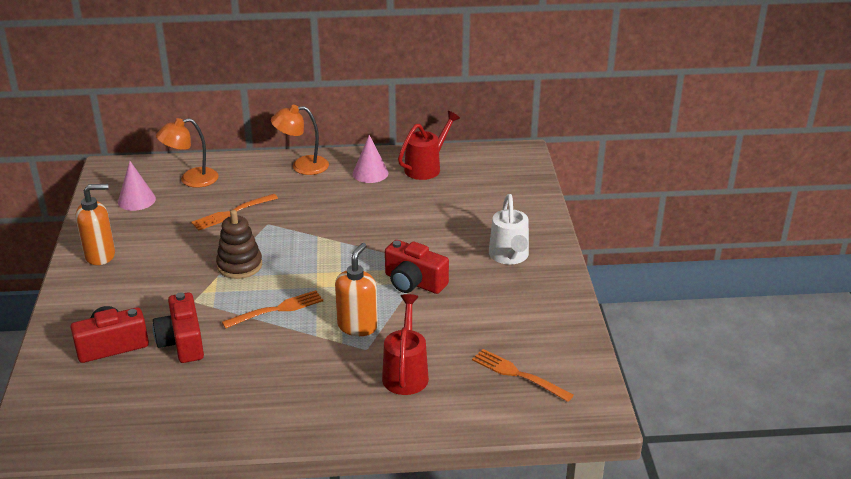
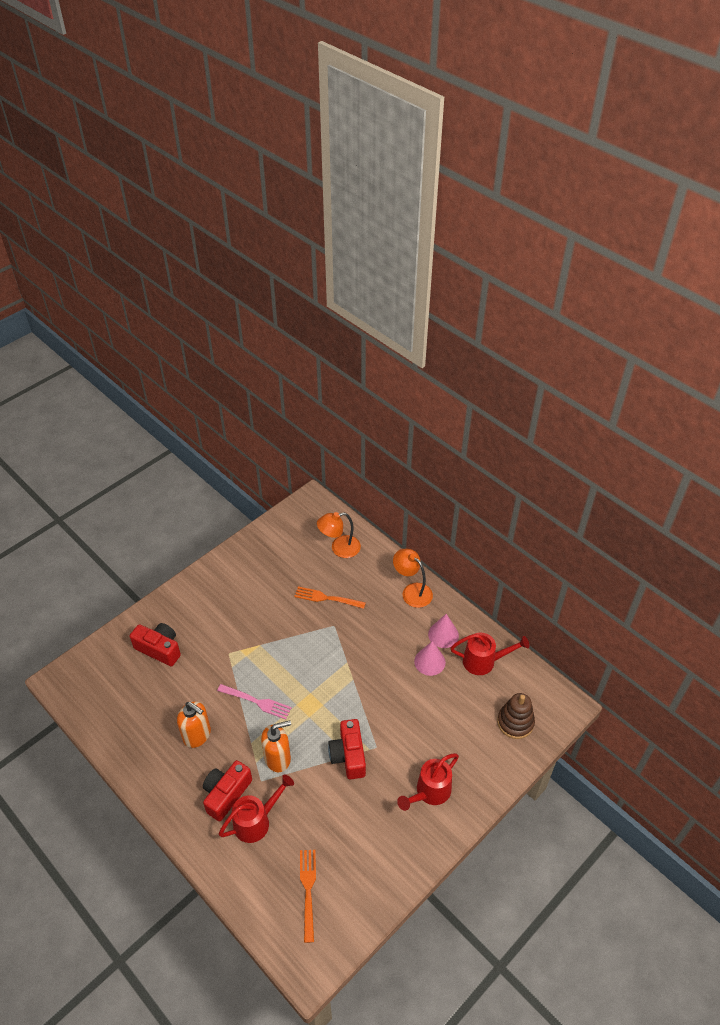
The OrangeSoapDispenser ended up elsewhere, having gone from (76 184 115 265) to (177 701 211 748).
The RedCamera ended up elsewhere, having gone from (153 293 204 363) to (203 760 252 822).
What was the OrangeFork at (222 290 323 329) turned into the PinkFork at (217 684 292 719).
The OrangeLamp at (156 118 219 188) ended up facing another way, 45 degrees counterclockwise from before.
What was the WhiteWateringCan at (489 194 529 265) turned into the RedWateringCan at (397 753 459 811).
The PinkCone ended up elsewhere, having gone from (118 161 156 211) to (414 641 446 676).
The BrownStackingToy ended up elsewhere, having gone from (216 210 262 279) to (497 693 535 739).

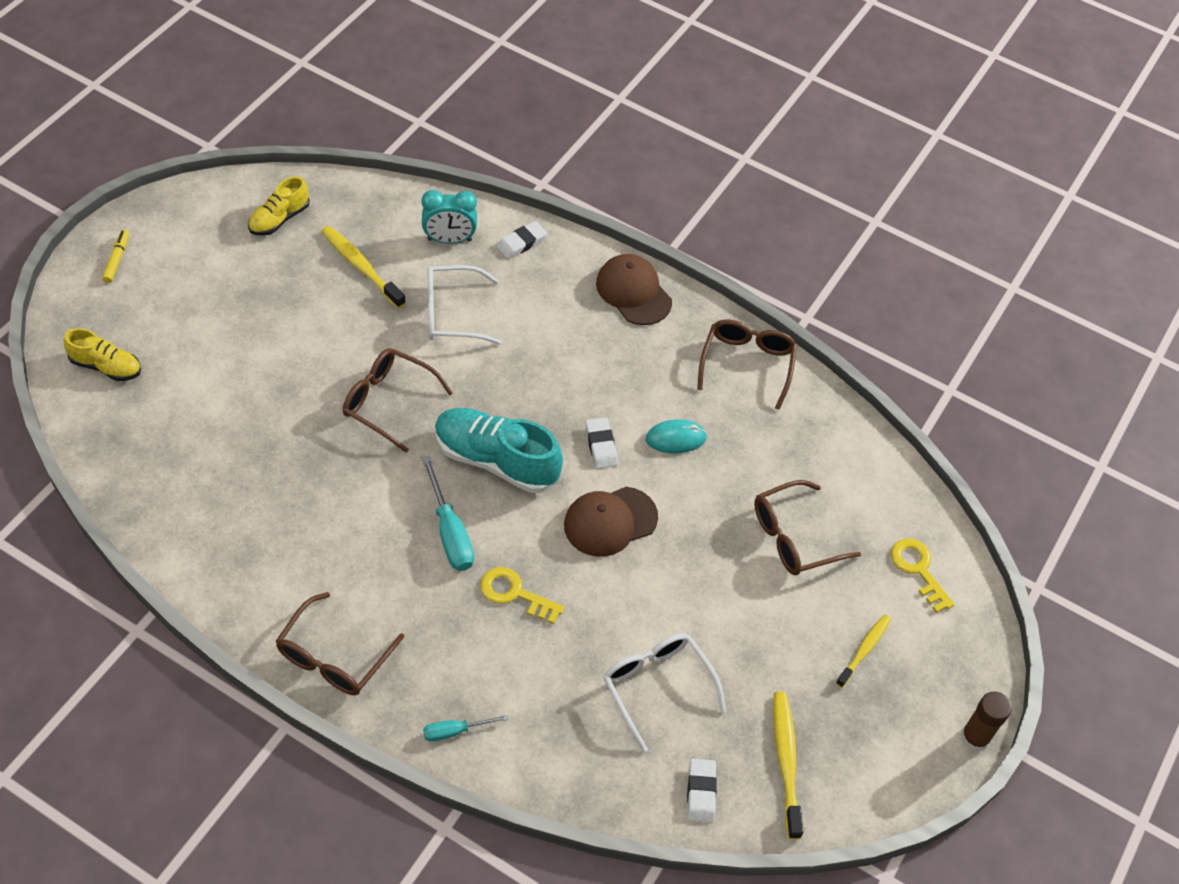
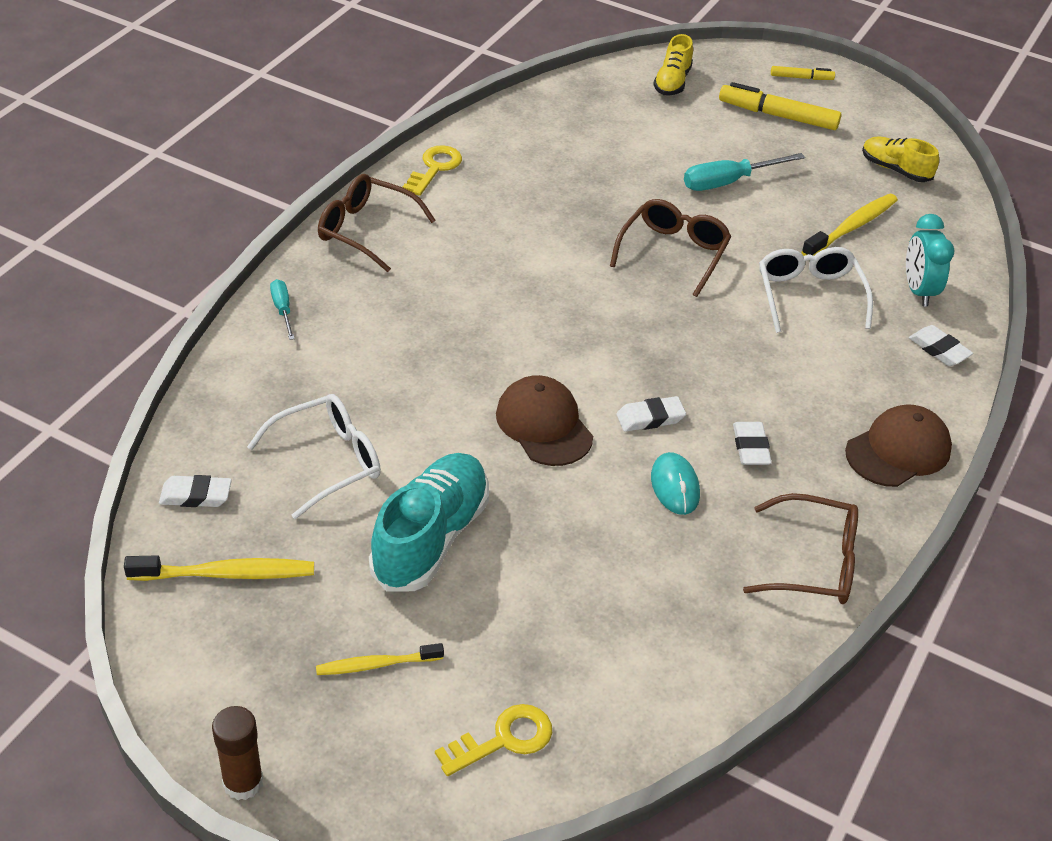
The YellowToothbrush at (836 615 891 688) ended up facing another way, 135 degrees clockwise from before.
The TurquoiseShoe ended up elsewhere, having gone from (435 408 563 493) to (369 453 489 591).
The YellowKey ended up elsewhere, having gone from (480 567 564 624) to (403 145 462 196).
The TurquoiseScrewdriver ended up elsewhere, having gone from (422 455 474 571) to (684 153 805 191).
The second view gained the YellowMarker at (719 82 841 130).
The second view gained the WhiteEraser at (733 422 772 465).
The second view lost the BrownGlasses at (754 480 861 575).

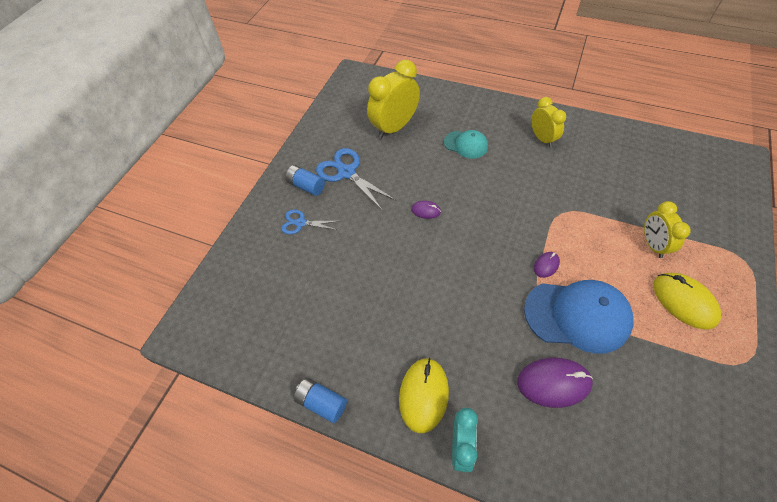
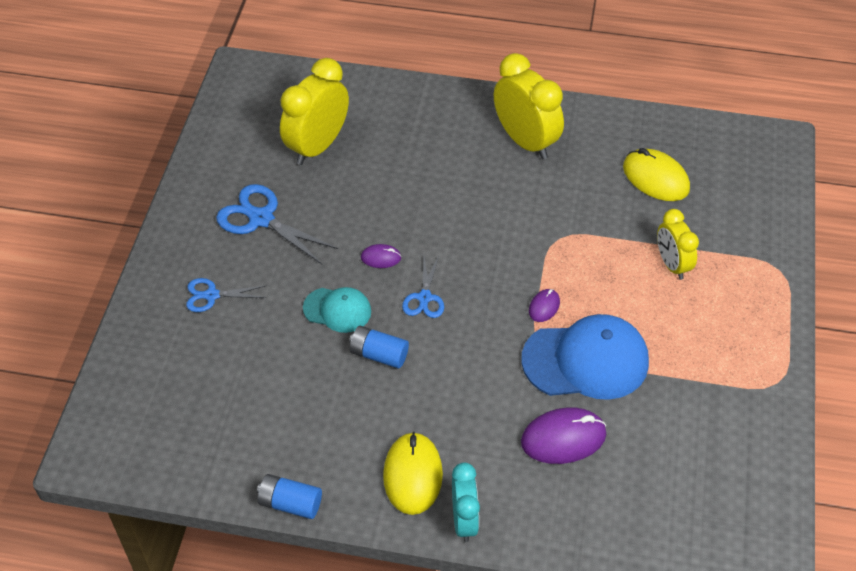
The TurquoiseCap ended up elsewhere, having gone from (444 130 488 159) to (303 287 371 333).
The BlueBattery ended up elsewhere, having gone from (285 165 325 196) to (349 326 409 369).
The second view gained the BlueScissors at (402 256 444 318).
The size of the YellowClock at (531 97 566 147) changed by a factor of 1.62.
The YellowMouse ended up elsewhere, having gone from (653 273 721 330) to (623 148 690 201).

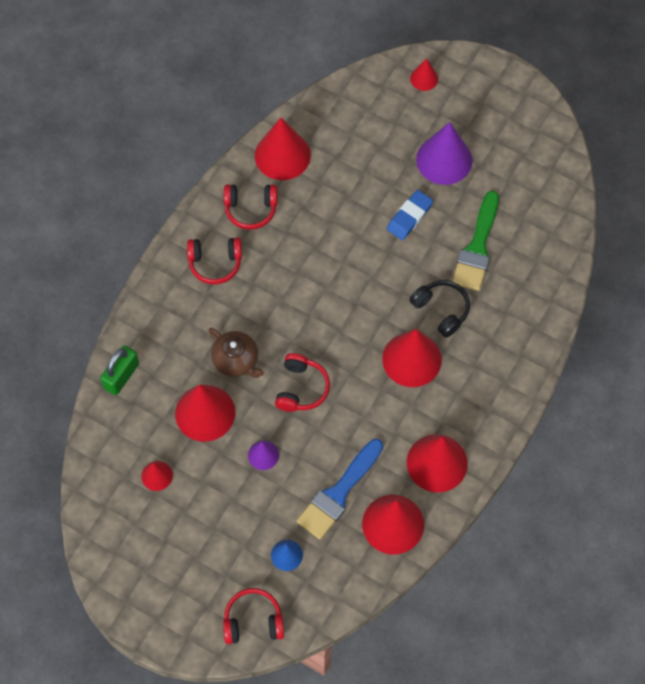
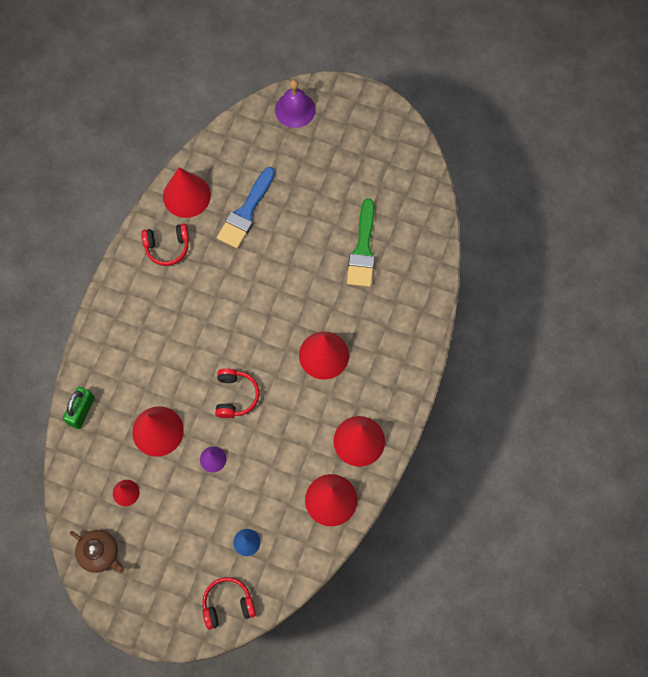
The BrownTeapot ended up elsewhere, having gone from (208 328 264 378) to (70 530 124 573).
The BlueBrush ended up elsewhere, having gone from (297 439 383 539) to (217 167 275 249).
Where the RedCone stood at (410 58 438 91), the PurpleBell came to stand at (275 80 316 128).
The second view lost the RedHeadphones at (187 238 242 285).
The second view lost the BlueEraser at (387 190 433 240).
The second view lost the BlackHeadphones at (409 280 470 338).
The second view lost the PurpleCone at (416 122 472 185).

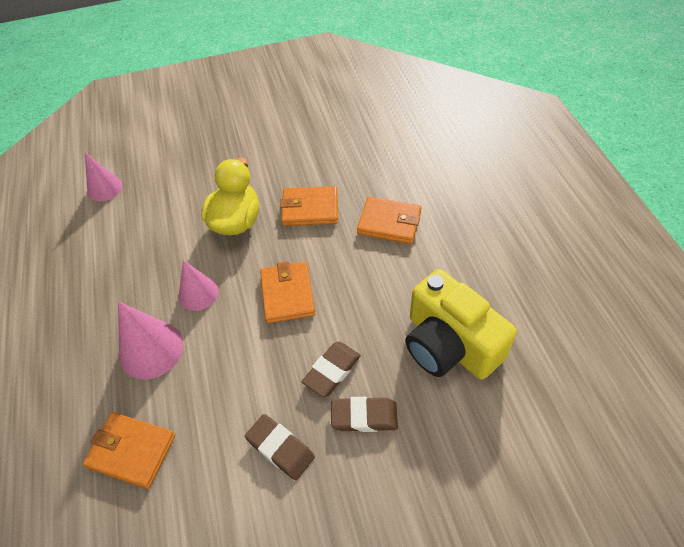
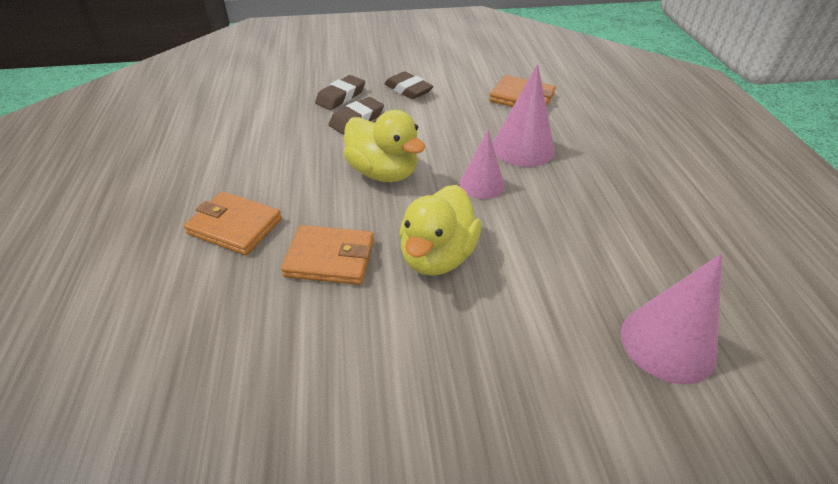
The BrownEraser at (331 397 398 432) ended up facing another way, 60 degrees counterclockwise from before.
Where the OrangeWallet stood at (260 261 315 323), the YellowDuck came to stand at (343 110 426 182).
The size of the PinkCone at (85 152 122 201) changed by a factor of 1.50.
The second view lost the YellowCamera at (405 269 517 380).

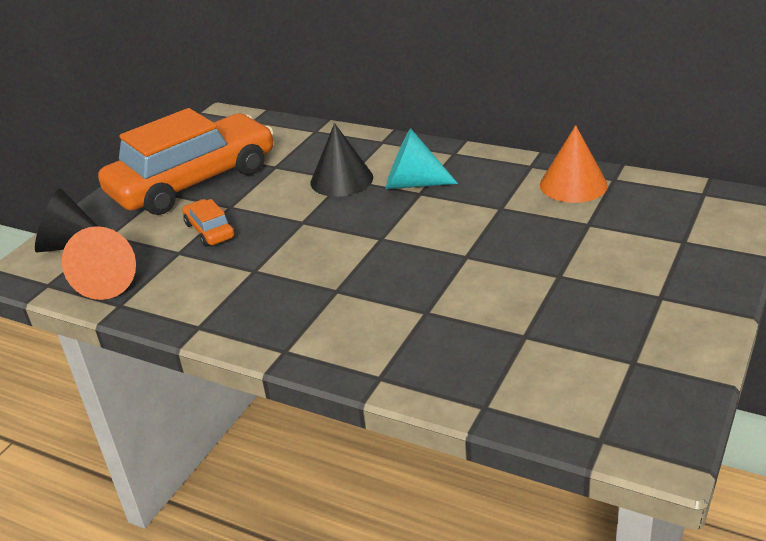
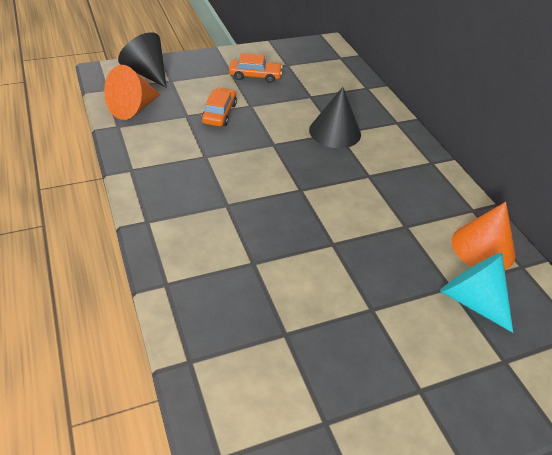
The size of the OrangeCar at (98 108 274 215) changed by a factor of 0.40.
The TurquoiseCone ended up elsewhere, having gone from (386 128 458 189) to (440 253 513 333).

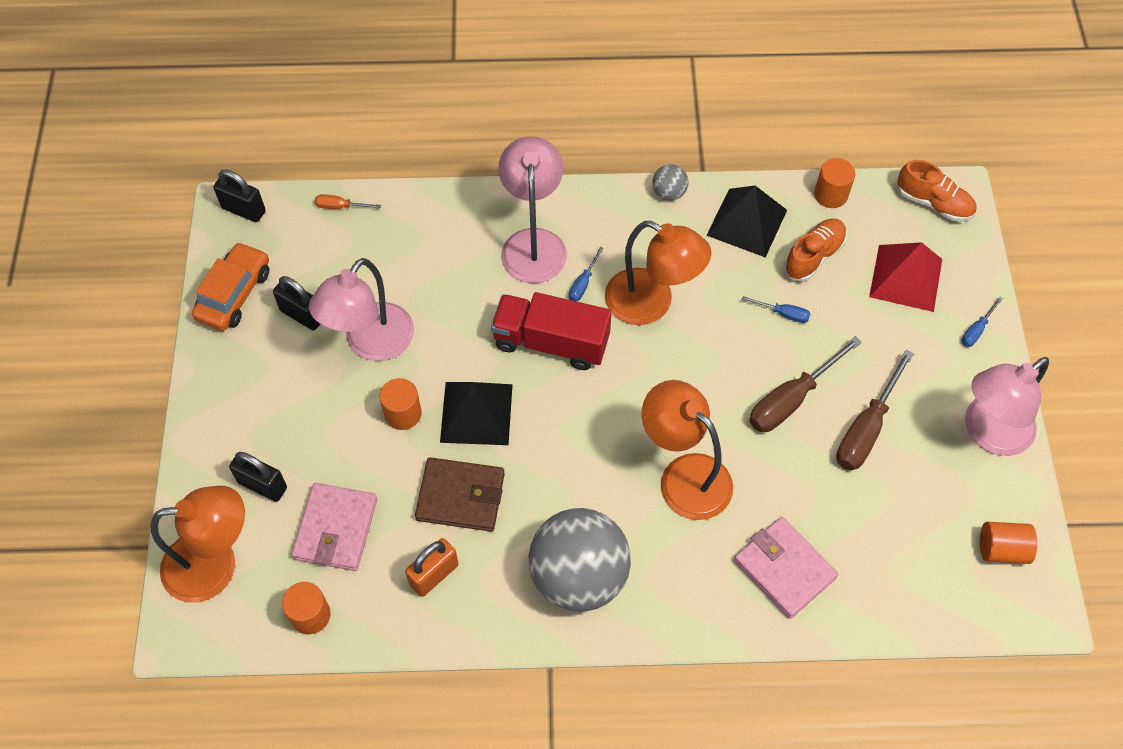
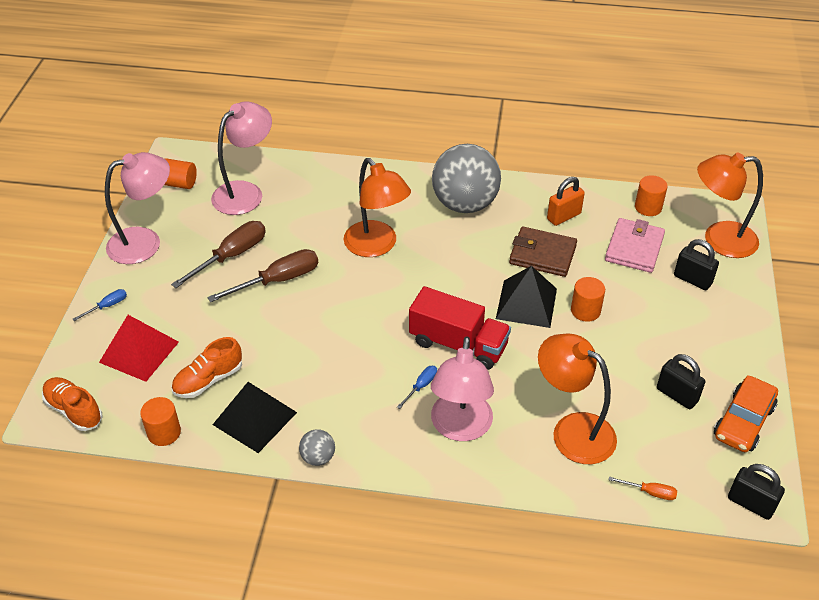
The PinkLamp ended up elsewhere, having gone from (309 258 414 361) to (211 101 272 215).
The OrangeLamp ended up elsewhere, having gone from (605 221 711 325) to (538 334 617 464).
The second view lost the PinkWallet at (734 517 838 619).
The second view lost the BlueScrewdriver at (742 296 811 323).

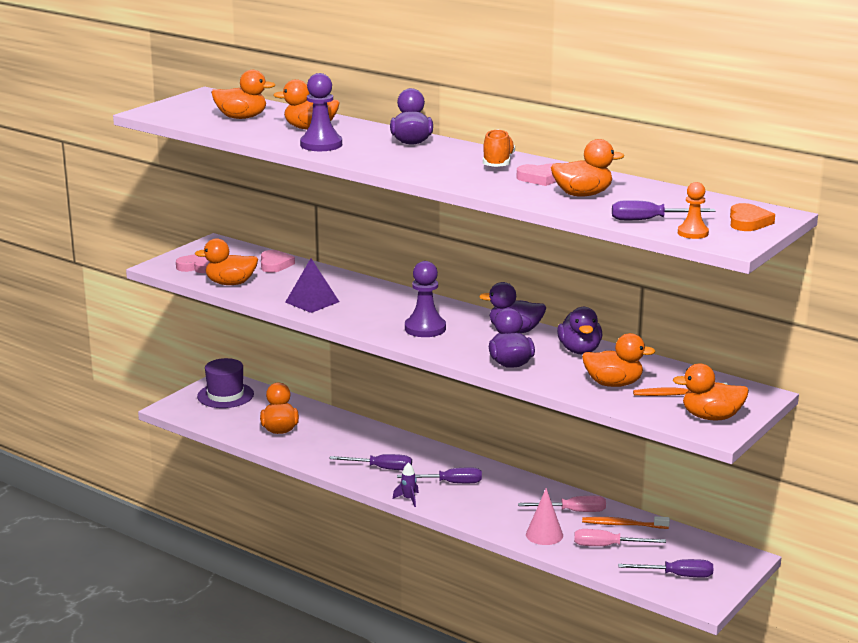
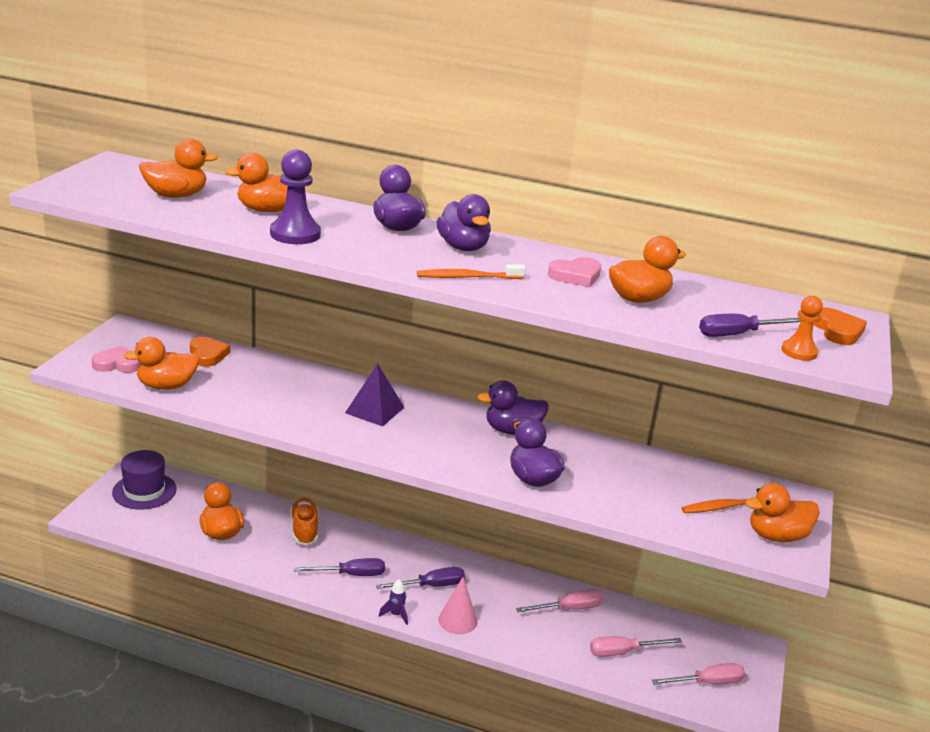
What was the PinkHeart at (261 250 295 273) turned into the OrangeHeart at (190 337 230 367).
The OrangeShoe ended up elsewhere, having gone from (483 129 515 167) to (290 498 318 545).
The PurplePyramid ended up elsewhere, having gone from (285 259 340 313) to (345 364 405 426).
The OrangeToothbrush ended up elsewhere, having gone from (582 516 670 529) to (417 264 526 279).
The PurpleDuck ended up elsewhere, having gone from (557 307 602 354) to (437 194 491 251).
The PinkCone ended up elsewhere, having gone from (526 488 563 545) to (439 577 477 634).
What was the PurpleScrewdriver at (618 559 713 577) turned into the PinkScrewdriver at (651 663 745 685).
The second view lost the PurplePawn at (405 261 446 337).
The second view lost the OrangeDuck at (582 333 656 387).

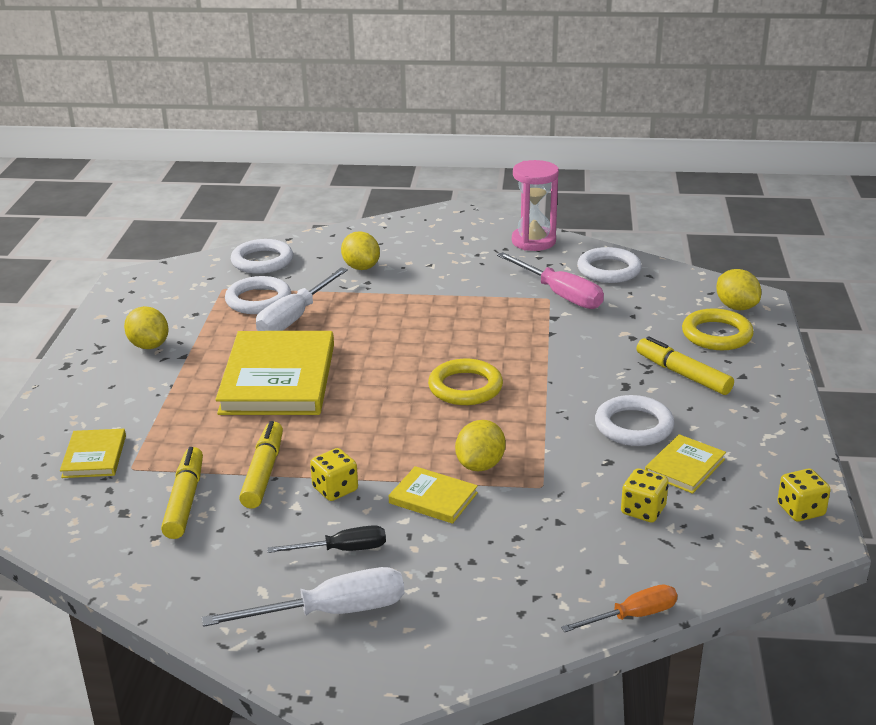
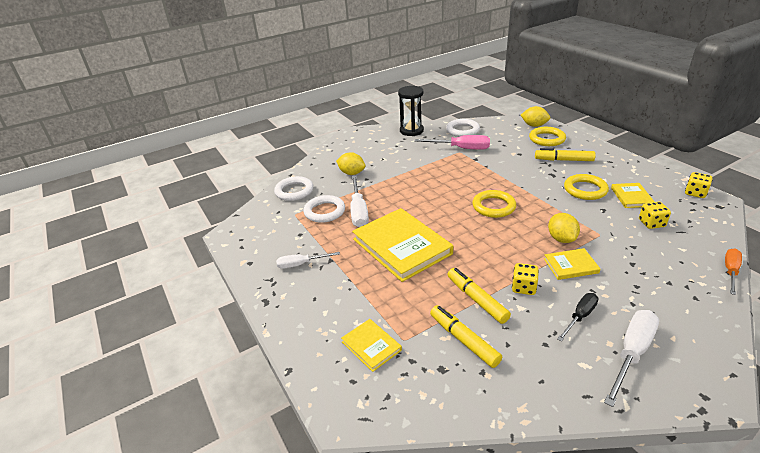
Where the YellowLemon stood at (124 306 169 349), the WhiteScrewdriver came to stand at (276 252 340 269).
What was the PinkHourglass at (512 160 559 251) turned into the BlackHourglass at (398 86 424 136).
What was the WhiteRing at (595 395 674 446) turned into the YellowRing at (564 174 609 200).

